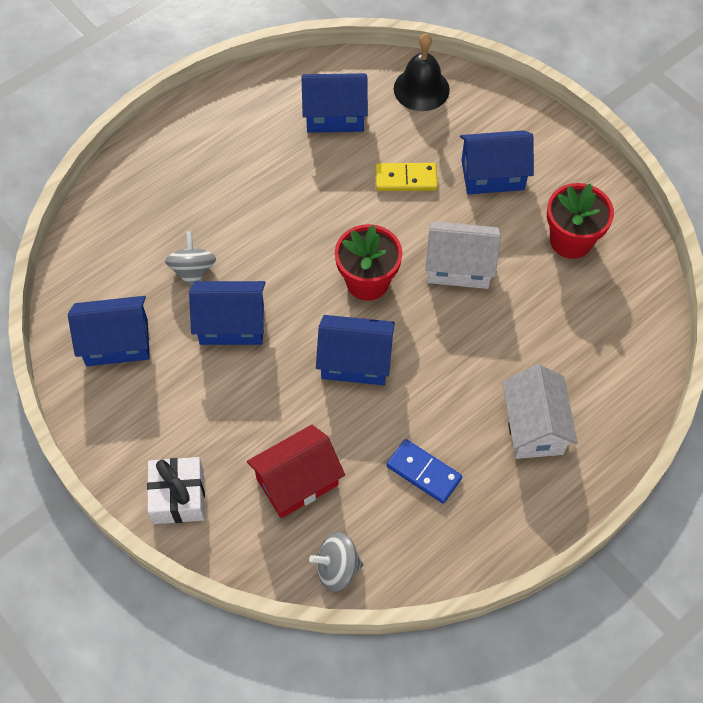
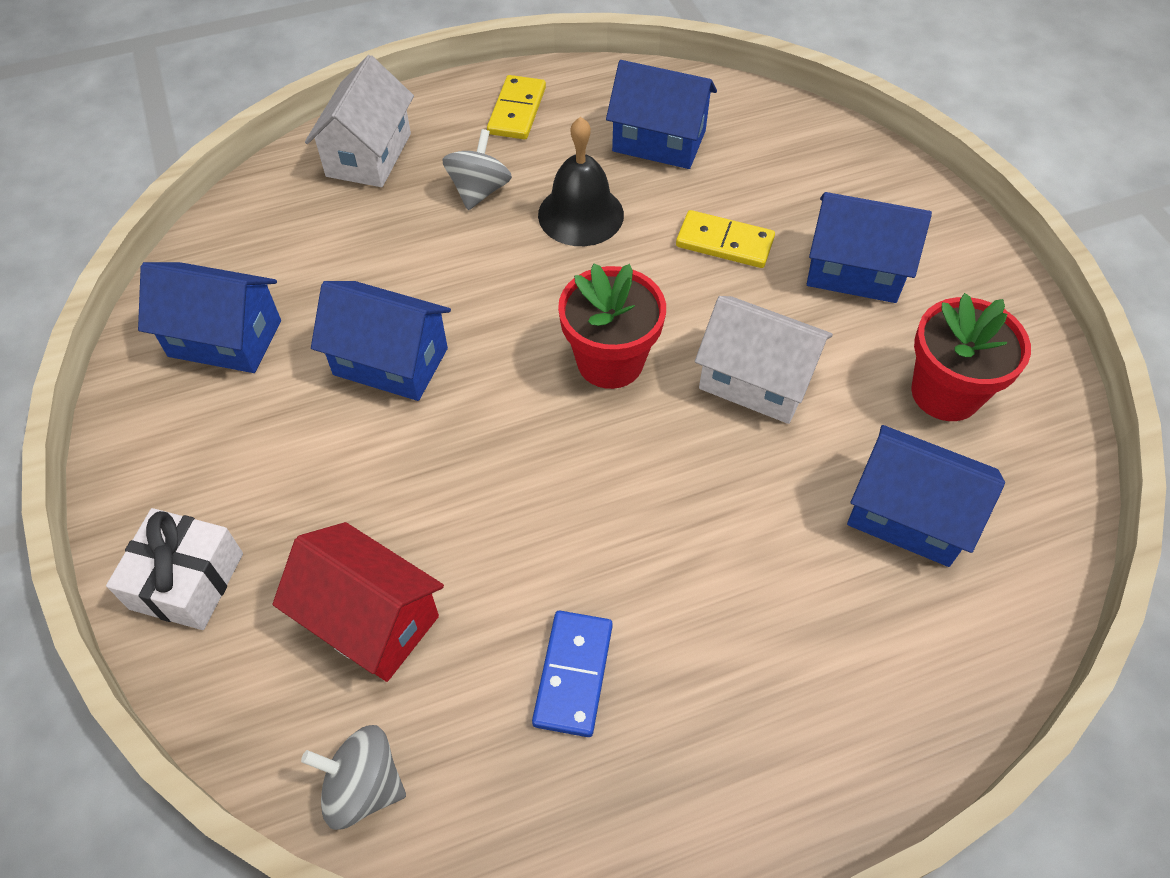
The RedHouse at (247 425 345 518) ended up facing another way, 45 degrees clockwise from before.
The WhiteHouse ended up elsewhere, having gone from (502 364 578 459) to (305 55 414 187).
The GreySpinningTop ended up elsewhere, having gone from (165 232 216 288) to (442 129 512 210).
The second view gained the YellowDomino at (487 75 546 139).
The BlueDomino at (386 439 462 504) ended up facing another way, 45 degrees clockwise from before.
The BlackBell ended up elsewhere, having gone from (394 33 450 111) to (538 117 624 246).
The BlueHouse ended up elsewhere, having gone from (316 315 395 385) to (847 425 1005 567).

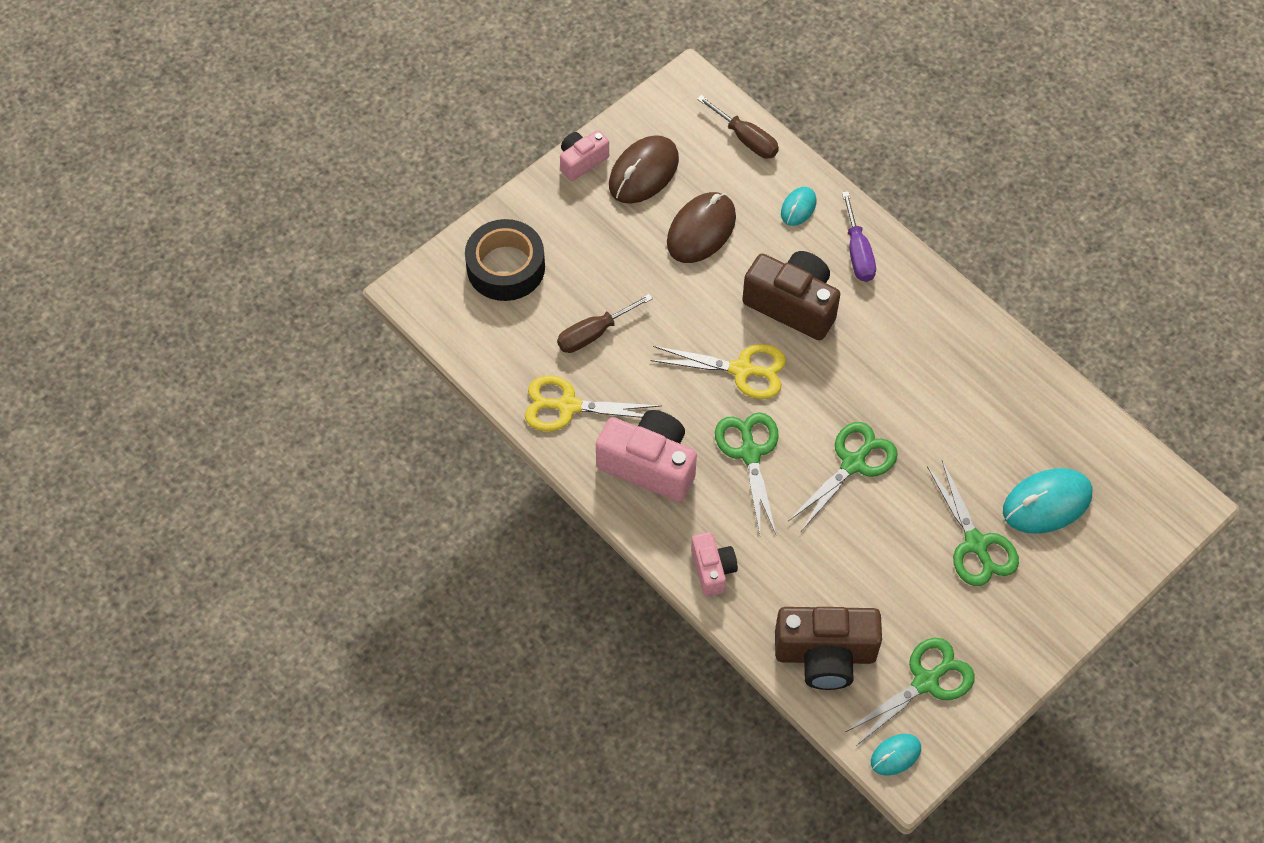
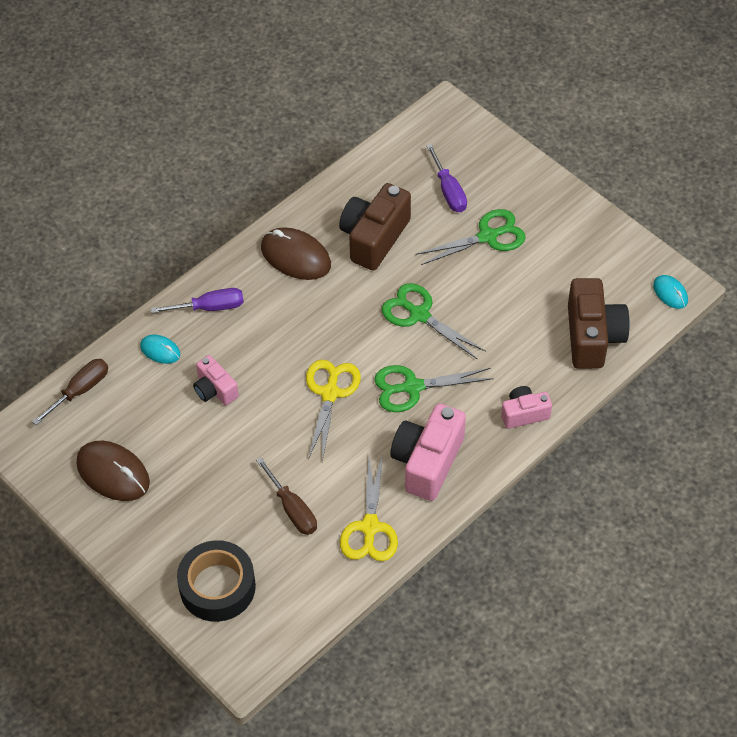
The PinkCamera ended up elsewhere, having gone from (560 130 609 181) to (193 355 239 405).
The BrownMouse ended up elsewhere, having gone from (667 192 736 263) to (261 227 331 280).
The BrownCamera ended up elsewhere, having gone from (742 251 840 340) to (339 183 411 271).
Where the TurquoiseMouse stood at (1003 468 1092 533), the PurpleScrewdriver came to stand at (426 144 467 212).
The second view lost the GreenScissors at (845 638 975 746).

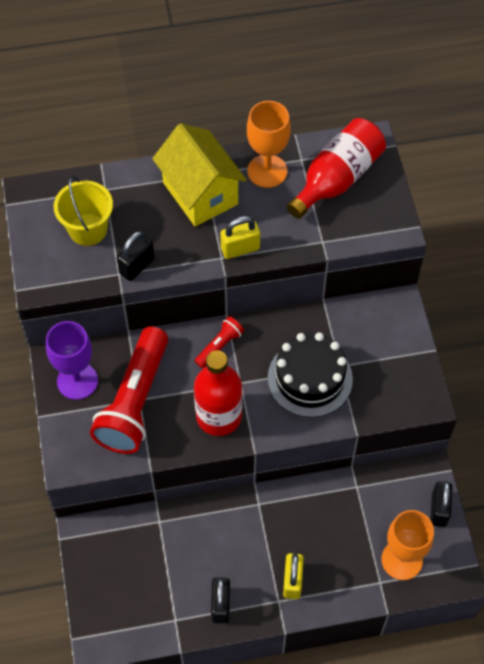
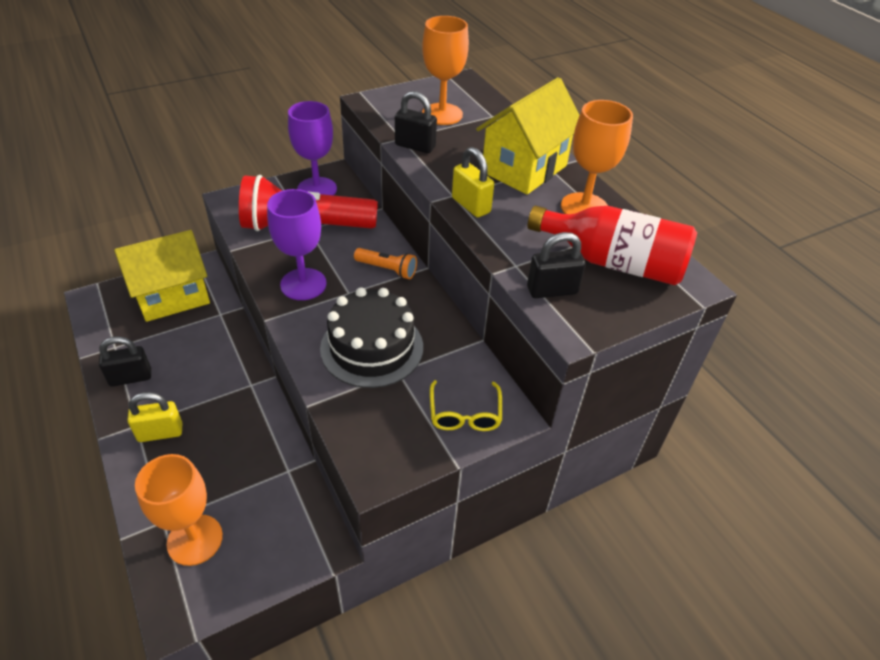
The second view gained the YellowHouse at (114 230 210 322).
Where the RedBottle stood at (194 350 242 436), the PurpleGoblet came to stand at (267 189 327 300).
What was the RedFlashlight at (195 316 244 368) turned into the OrangeFlashlight at (354 248 417 279).
Where the YellowBucket stood at (54 176 113 246), the OrangeGoblet came to stand at (422 16 469 125).
The second view gained the YellowGlasses at (430 380 502 431).
The BlackPadlock ended up elsewhere, having gone from (430 481 452 527) to (527 232 586 298).

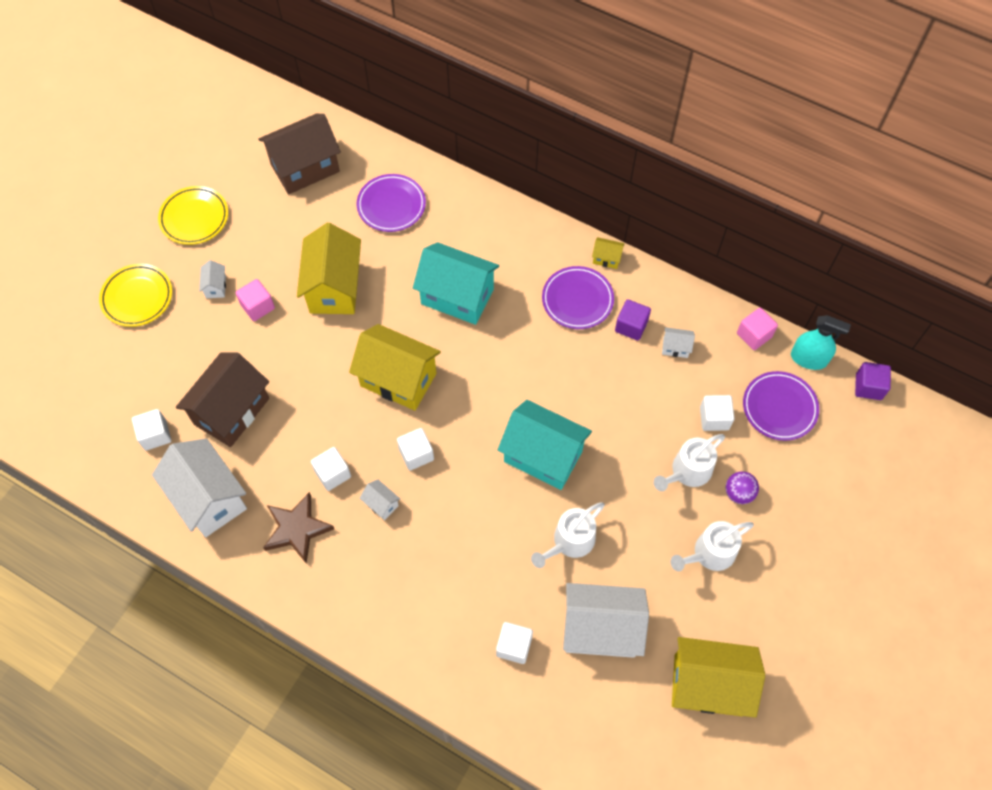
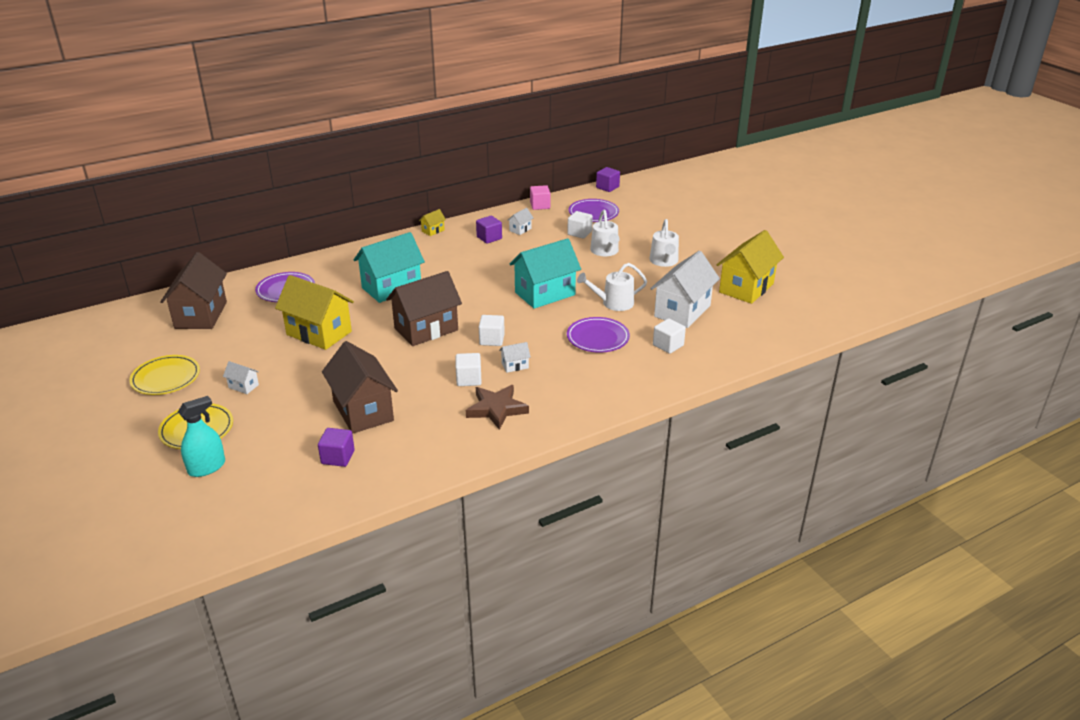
The TurquoiseSprayBottle ended up elsewhere, having gone from (791 315 851 370) to (178 396 225 477).
What was the WhiteCube at (132 409 171 450) turned into the PurpleCube at (318 428 355 467).
What was the YellowHouse at (349 324 441 411) turned into the BrownHouse at (386 271 462 346).
The PurplePlate ended up elsewhere, having gone from (542 266 614 329) to (567 317 630 353).
The WhiteWateringCan at (531 502 605 568) ended up facing another way, 90 degrees clockwise from before.
The second view lost the WhiteHouse at (152 439 247 537).
The second view lost the PinkCube at (236 279 275 321).
The second view lost the PurpleBall at (726 471 759 504).

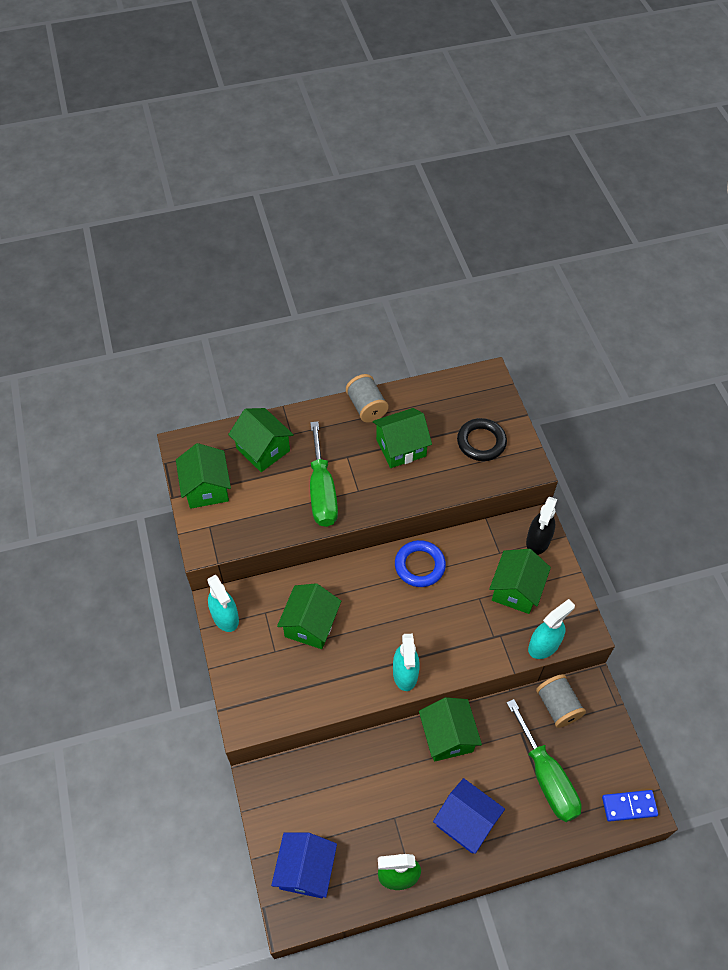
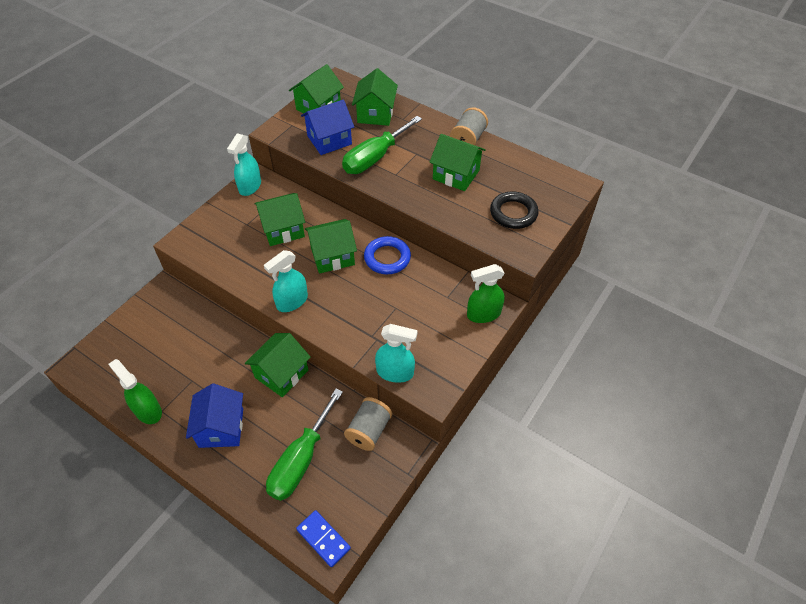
The BlueHouse ended up elsewhere, having gone from (271 832 337 898) to (301 100 354 155).
The GreenHouse ended up elsewhere, having gone from (489 549 551 614) to (305 219 357 274).
What was the BlackSprayBottle at (526 497 557 555) turned into the GreenSprayBottle at (467 264 505 323).

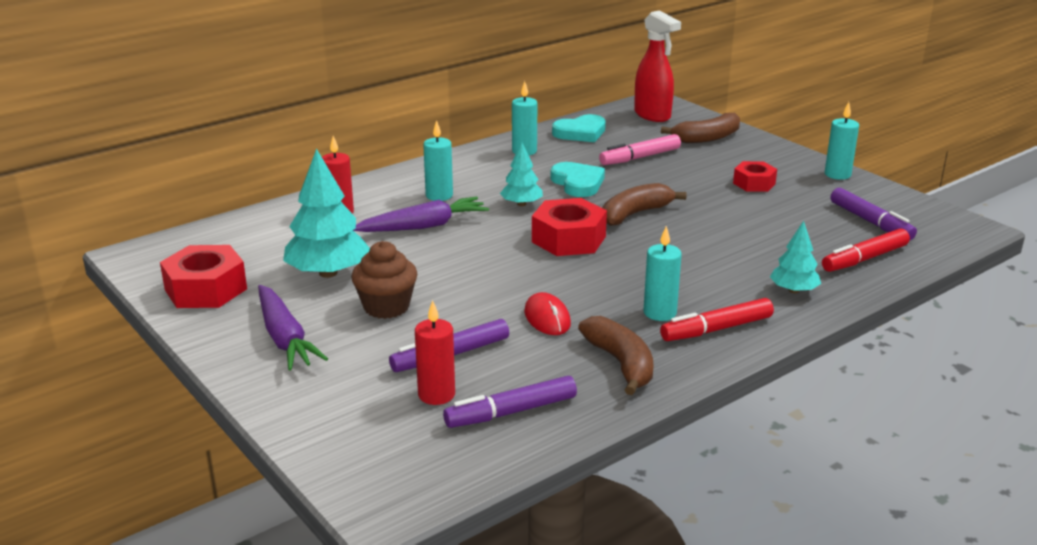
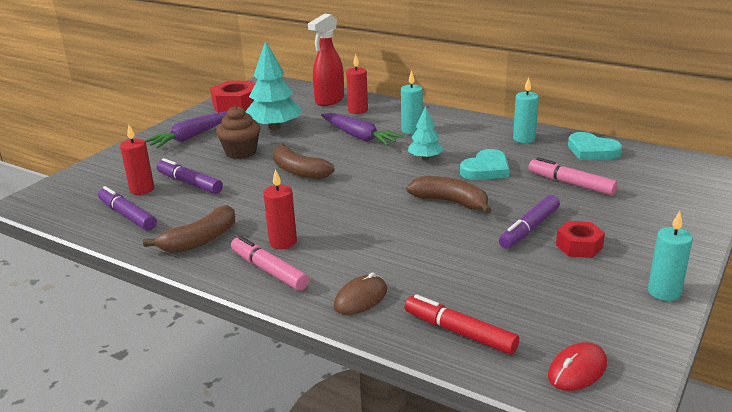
What was the RedMarker at (660 298 774 341) turned into the PinkMarker at (231 236 309 291).
What was the TurquoiseCandle at (644 226 682 321) turned into the RedCandle at (263 169 297 249).
The BrownBanana ended up elsewhere, having gone from (661 113 740 143) to (273 143 334 179).
The RedSprayBottle ended up elsewhere, having gone from (634 10 681 122) to (308 14 344 106).
Where the TurquoiseTree stood at (770 221 821 293), the BrownMouse came to stand at (334 272 387 315).
The PurpleMarker ended up elsewhere, having gone from (831 188 917 240) to (499 195 560 249).
The RedMouse ended up elsewhere, having gone from (524 292 571 335) to (548 342 607 391).
The second view lost the RedNut at (532 198 607 256).

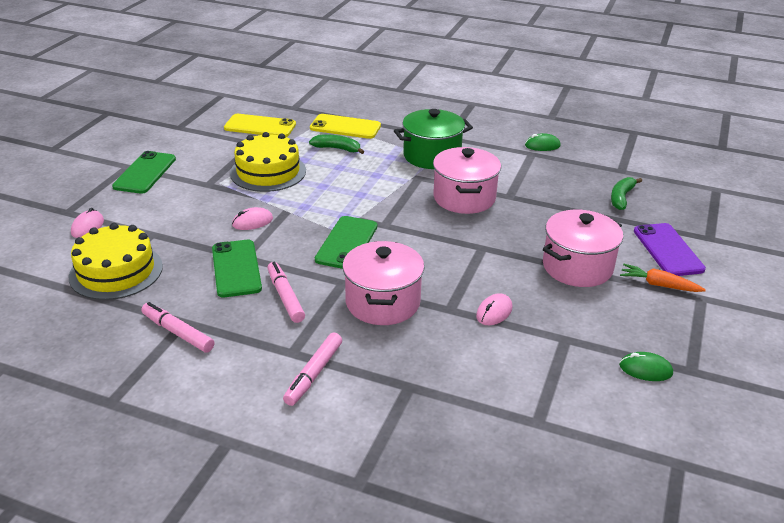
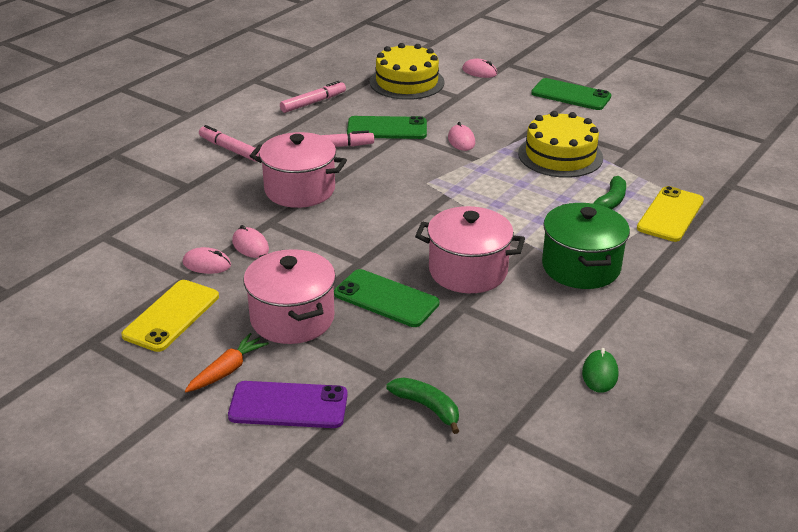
The YellowPhone ended up elsewhere, having gone from (224 114 296 137) to (121 280 219 352).
The second view gained the PinkMouse at (183 247 231 274).
The GreenPhone ended up elsewhere, having gone from (315 216 377 269) to (334 269 440 327).
The second view lost the GreenMouse at (619 352 673 381).

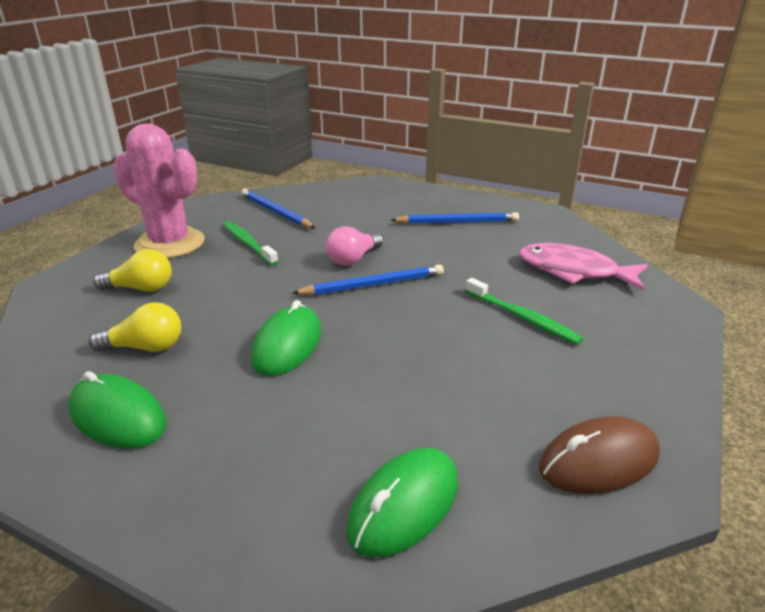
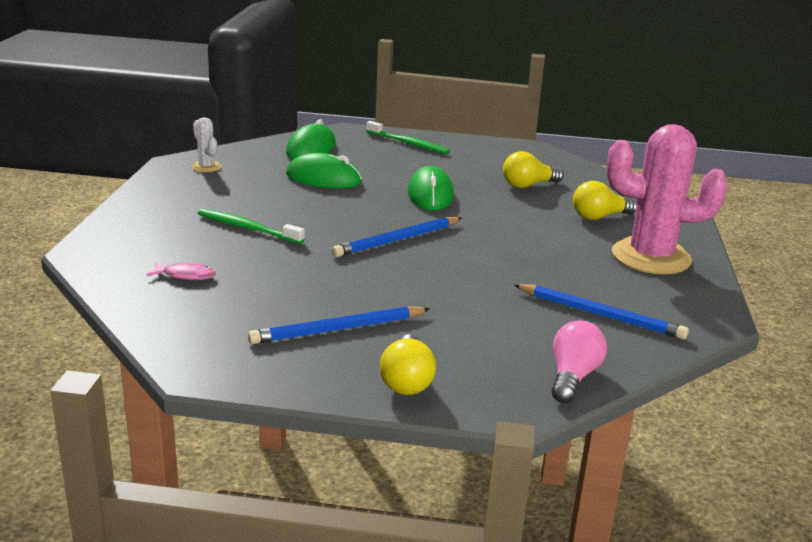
The size of the PinkFish at (519 243 648 291) changed by a factor of 0.46.
Where the BrownMouse stood at (539 416 660 494), the WhiteCactus came to stand at (192 117 222 172).
The GreenMouse ended up elsewhere, having gone from (69 371 166 449) to (286 153 362 188).
The GreenToothbrush ended up elsewhere, having gone from (223 221 278 266) to (366 121 450 154).
The second view gained the YellowLightBulb at (380 334 436 395).
The PinkLightBulb ended up elsewhere, having gone from (326 226 383 266) to (552 320 607 403).

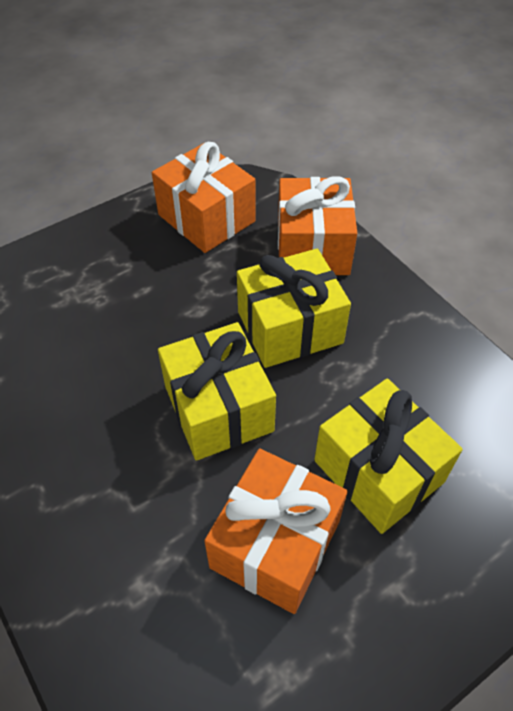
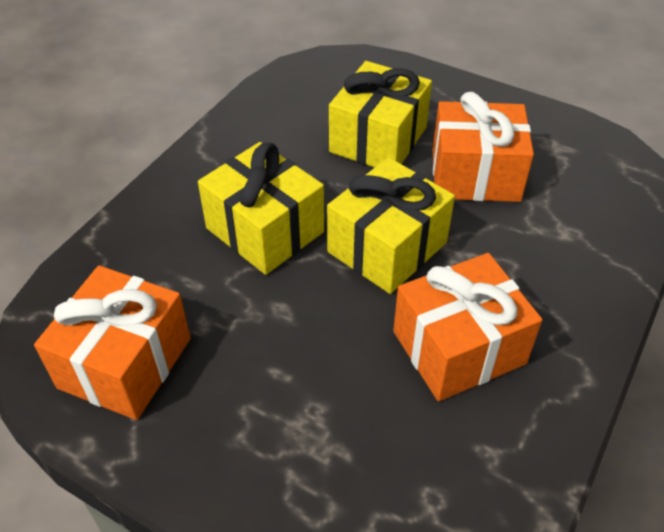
The OrangeGift ended up elsewhere, having gone from (278 176 357 275) to (393 253 542 401).

